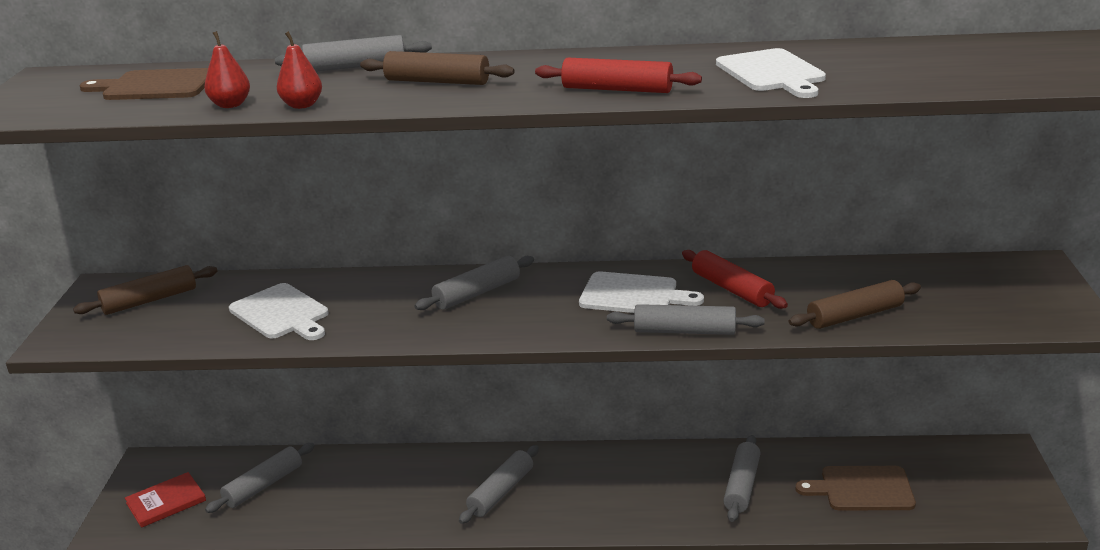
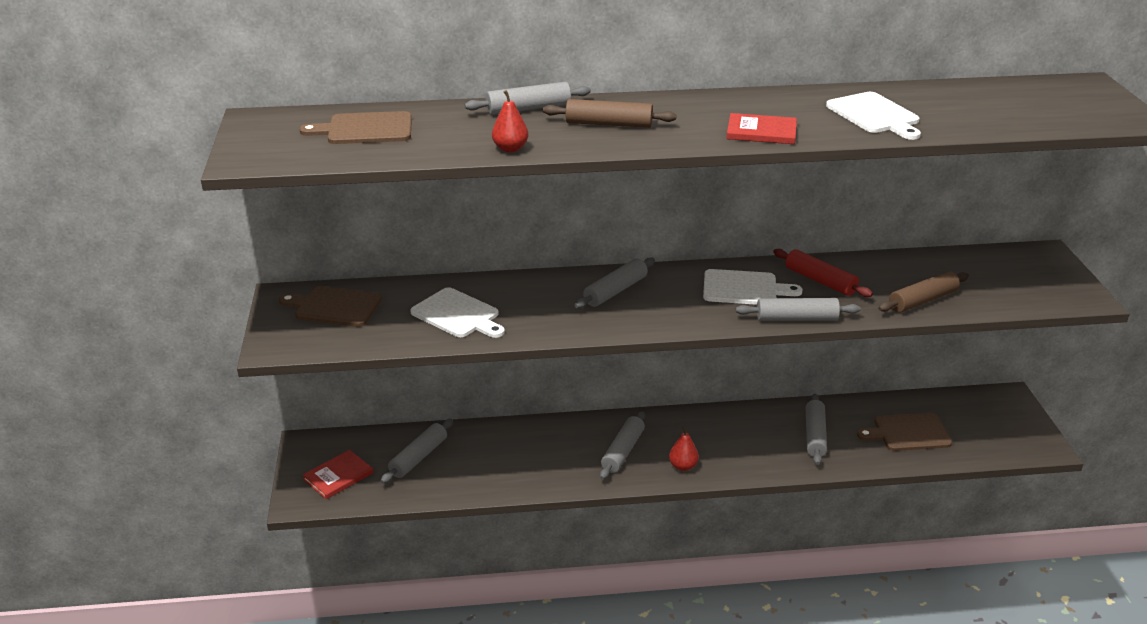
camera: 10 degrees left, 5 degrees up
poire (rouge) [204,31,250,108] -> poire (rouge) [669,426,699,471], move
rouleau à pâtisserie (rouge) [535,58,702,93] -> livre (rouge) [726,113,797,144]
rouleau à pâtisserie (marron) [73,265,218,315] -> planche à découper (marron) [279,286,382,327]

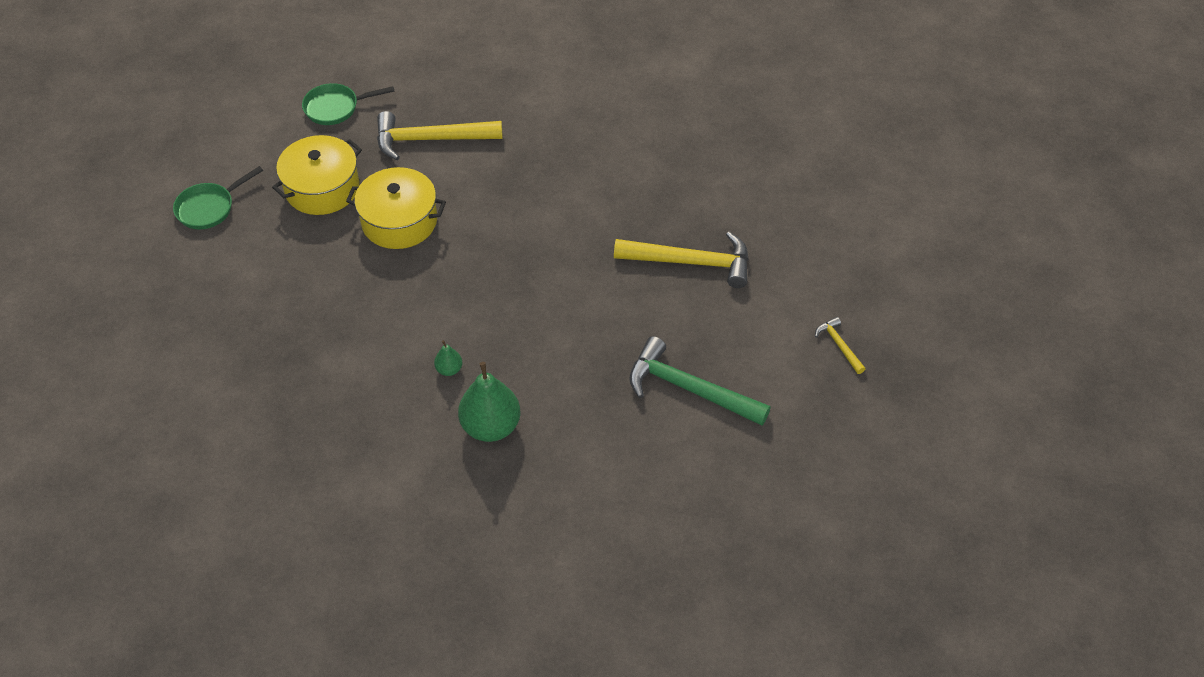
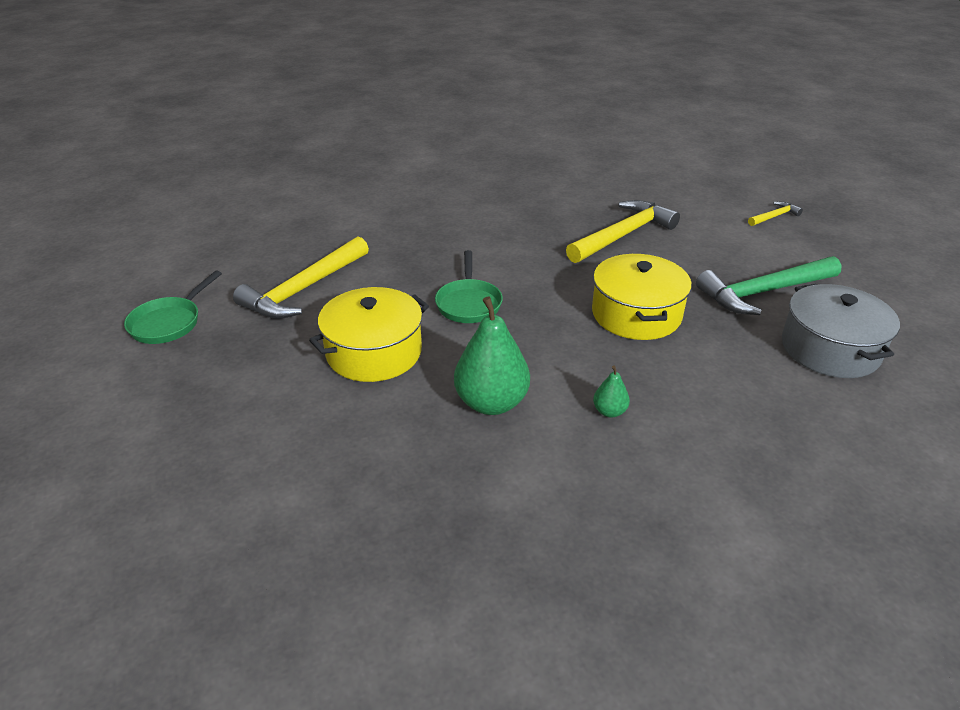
camera: 50 degrees left, 15 degrees down
marmite (jaune) [272,135,362,215] -> marmite (jaune) [592,254,692,340], move
poêle (vert) [173,166,263,229] -> poêle (vert) [435,250,503,323], move
marteau (jaune) [815,317,865,374] -> marteau (jaune) [748,201,803,226], 135 degrees clockwise
poire (vert) [458,362,521,442] -> poire (vert) [454,296,530,415], move
none -> marmite (gris) [782,284,900,378]

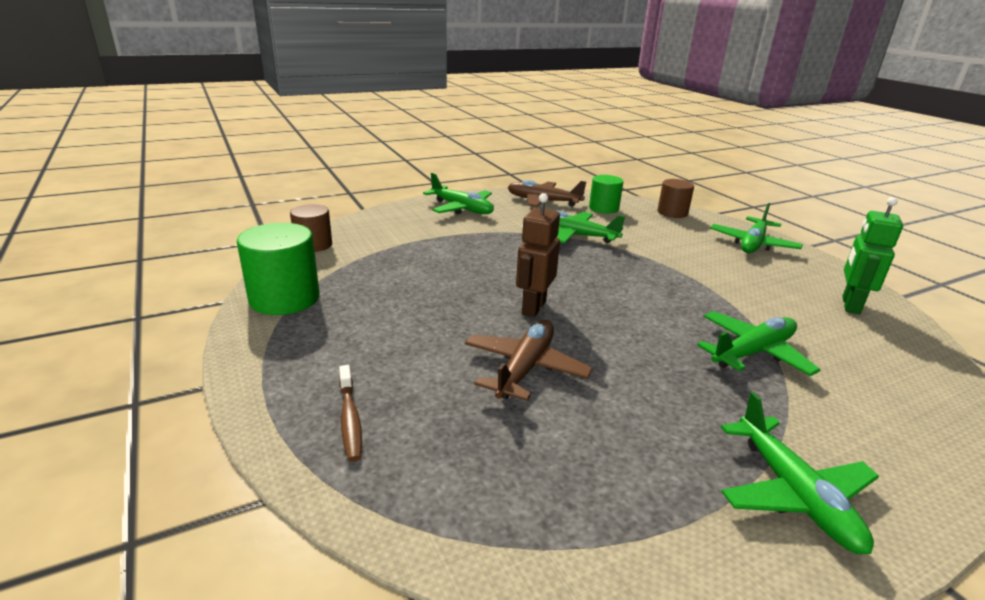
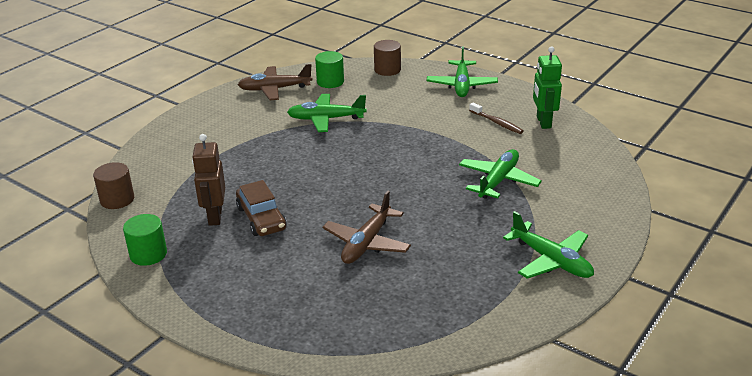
camera: 25 degrees left, 5 degrees up
avion (vert) [423,173,494,214] -> none
robot (marron) [516,193,560,317] -> robot (marron) [192,134,225,226], move
cylindre (vert) [237,223,320,315] -> cylindre (vert) [123,214,167,266], x0.64
avion (marron) [465,320,593,401] -> avion (marron) [323,191,411,264], 150 degrees counterclockwise
brosse à dents (marron) [339,365,362,462] -> brosse à dents (marron) [469,103,524,134], move
none -> voiture (marron) [236,180,287,236]

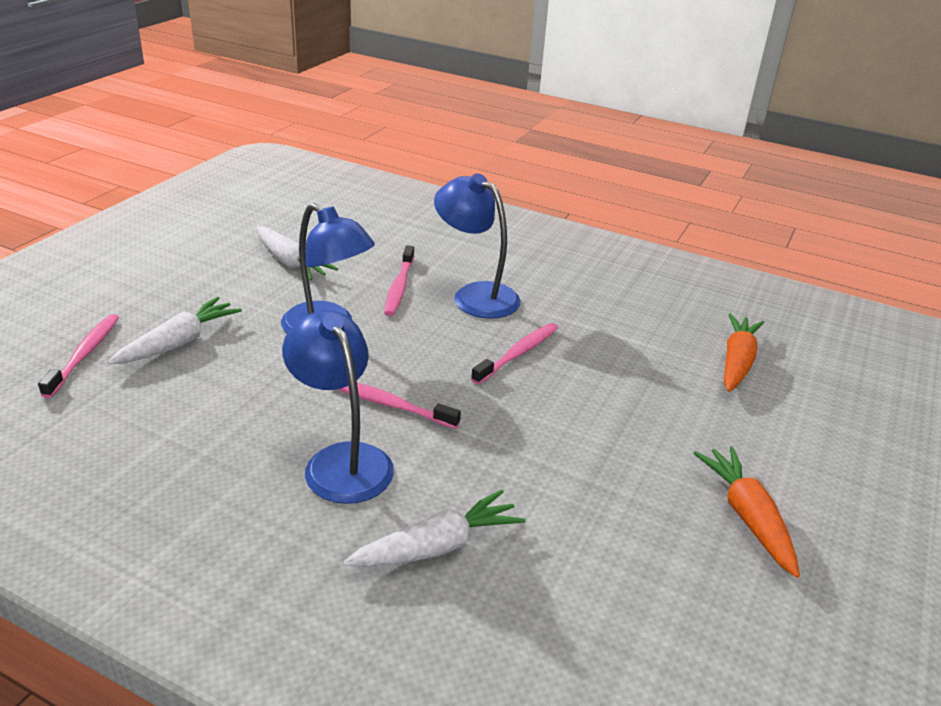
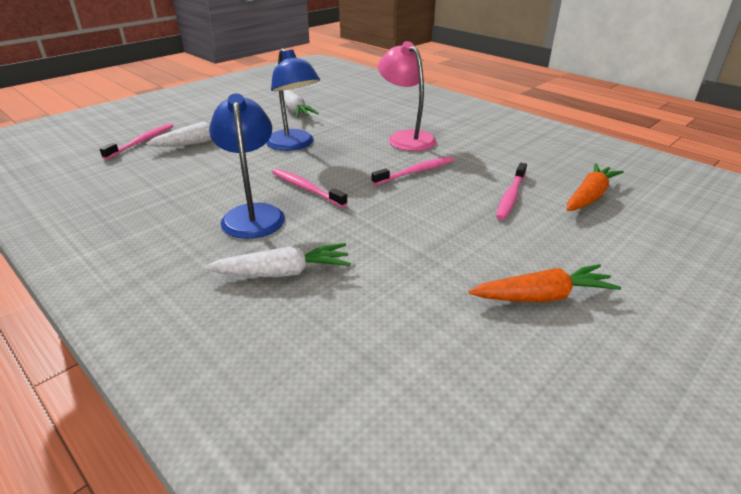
camera: 20 degrees right, 0 degrees up
lampe (bleu) [434,173,521,319] -> lampe (rose) [378,41,436,151]
brosse à dents (rose) [384,245,414,316] -> brosse à dents (rose) [496,163,527,220], move
carotte (orange) [694,446,800,578] -> carotte (orange) [469,264,621,302], 75 degrees clockwise

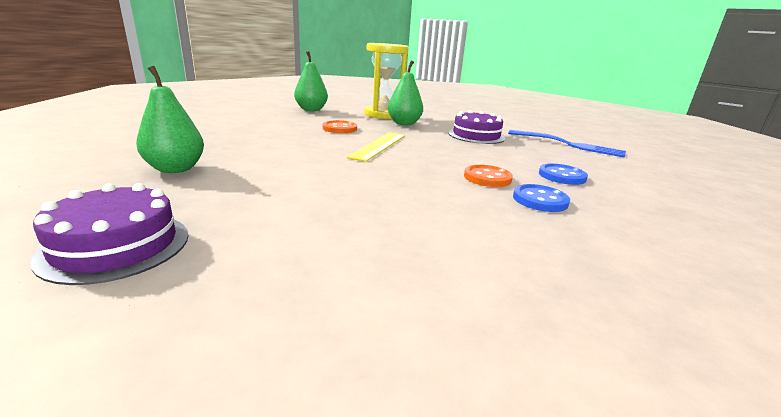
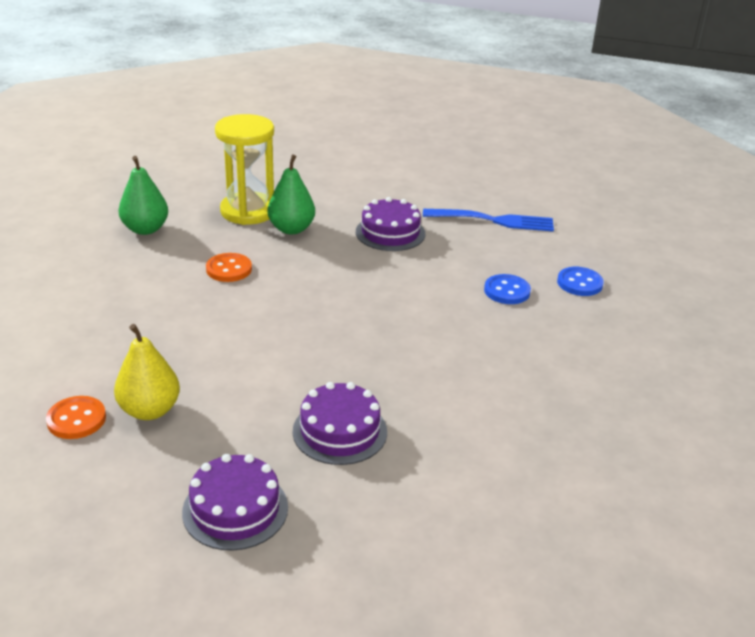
camera: 25 degrees left, 10 degrees up
poire (vert) [136,66,204,173] -> poire (jaune) [114,324,180,420]
règle (jaune) [347,133,405,162] -> none
bouton (orange) [464,165,513,187] -> bouton (orange) [46,396,106,439], move
bouton (bleu) [513,184,570,212] -> bouton (bleu) [557,267,604,296], move
none -> gâteau (violet) [293,382,387,465]

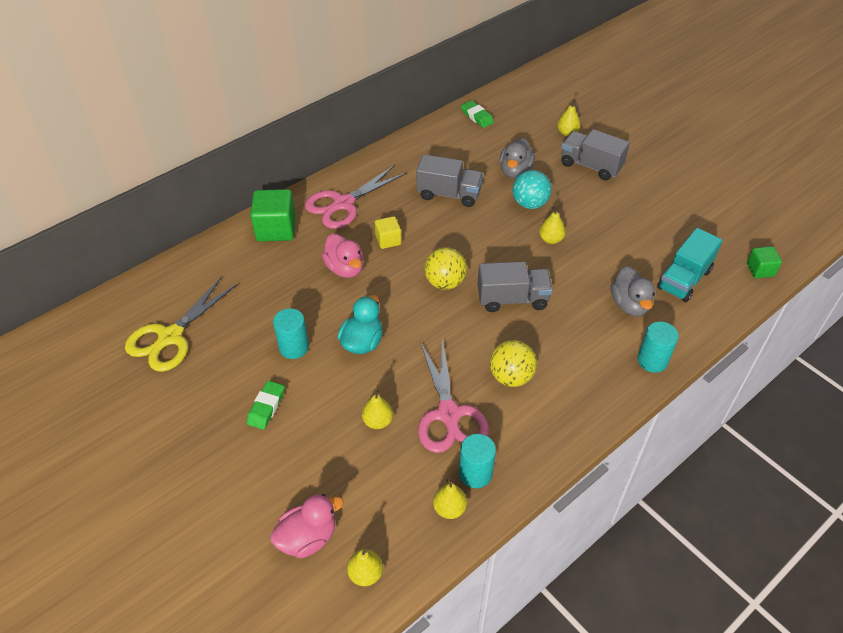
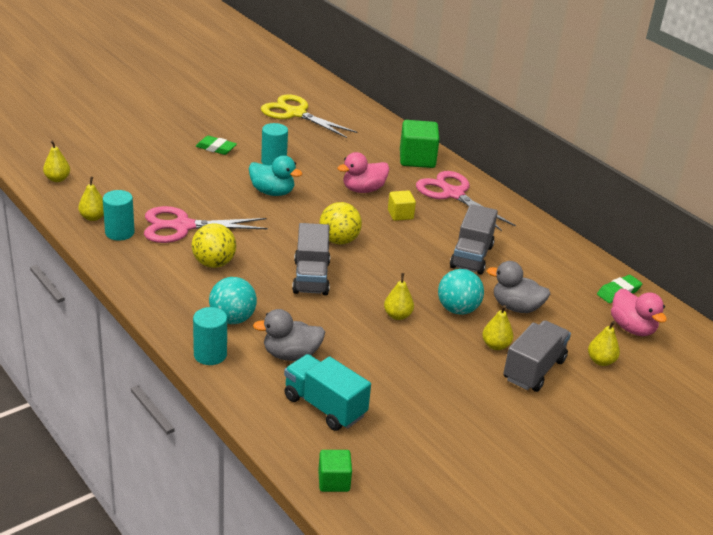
camera: 90 degrees right, 15 degrees down
poire (jaune) [362,390,393,429] -> poire (jaune) [482,305,513,350], move
canard (rose) [270,494,344,558] -> canard (rose) [611,288,667,336], move
none -> balle (turquoise) [209,277,257,324]

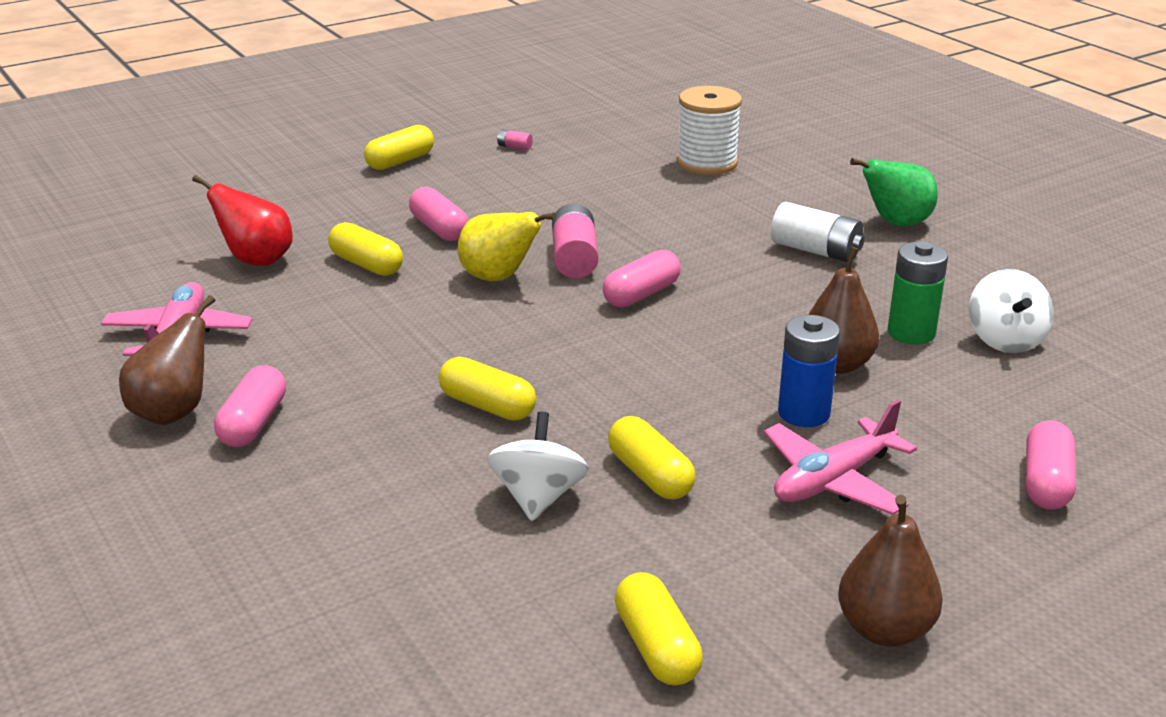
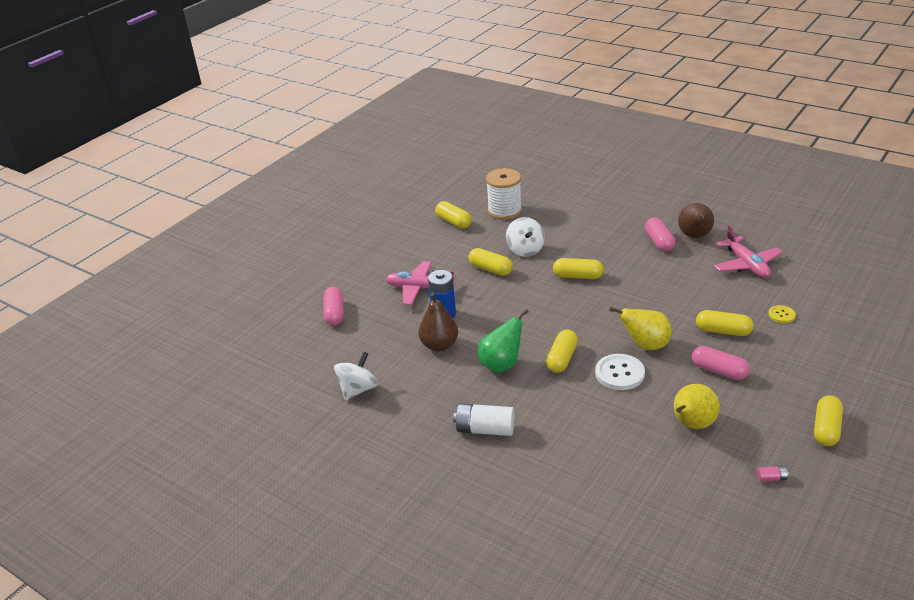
camera: 160 degrees right, 5 degrees up
bobine (blanc) [677,86,742,175] -> bobine (blanc) [486,168,522,220], move
poire (vert) [850,158,938,226] -> poire (vert) [478,309,529,373], move
poire (rouge) [192,175,293,266] -> bouton (jaune) [768,305,796,323]
pile (rose) [552,204,599,278] -> bouton (blanc) [595,354,645,390]
pile (vert) [888,242,948,345] -> none
gélule (rose) [603,250,681,308] -> gélule (jaune) [546,329,578,373]
toupie (blanc) [969,269,1053,353] -> toupie (blanc) [334,352,378,400], 60 degrees clockwise
avion (rose) [764,400,917,515] -> avion (rose) [386,261,455,305], 105 degrees counterclockwise
poire (marron) [838,495,943,646] -> none
none -> poire (jaune) [674,384,720,429]

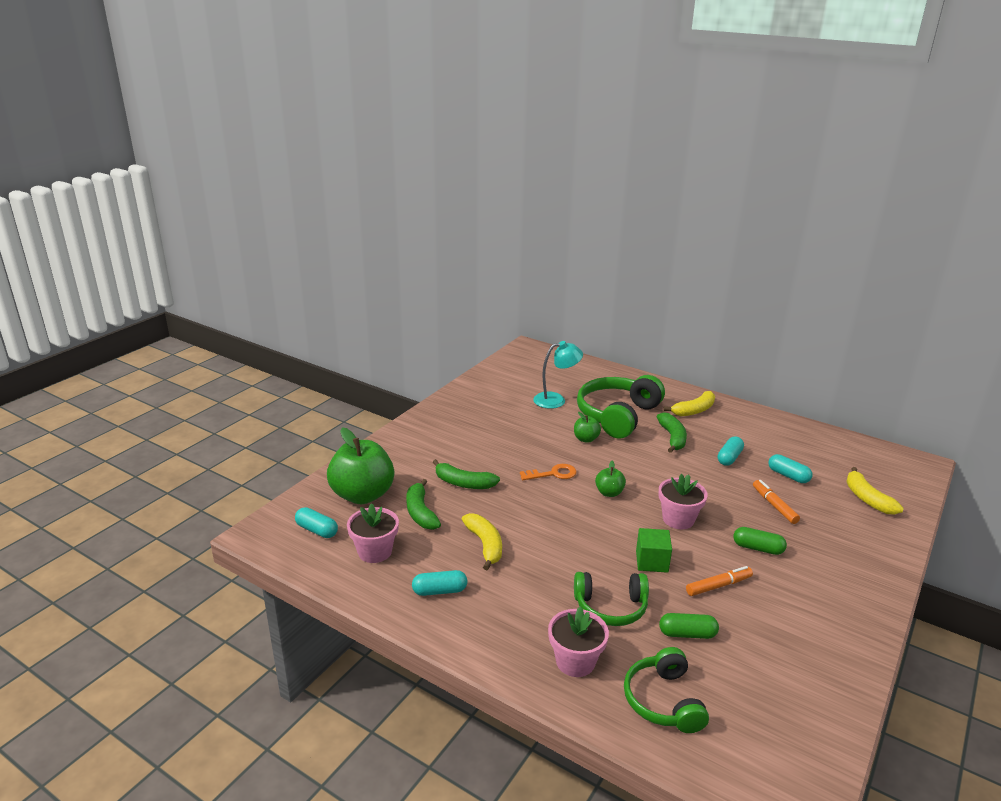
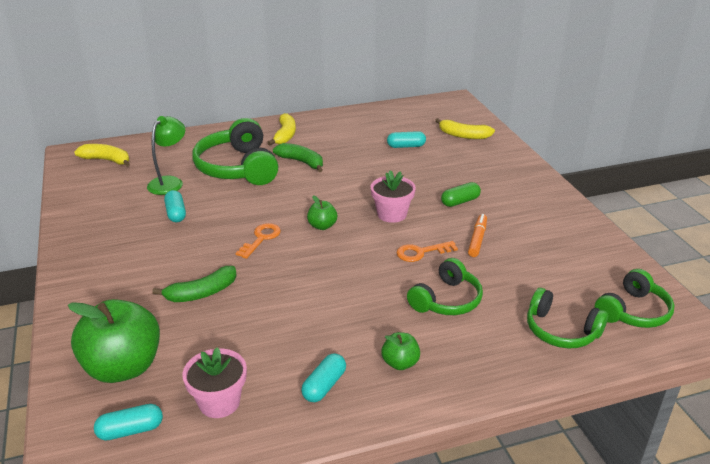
camera: 50 degrees left, 5 degrees up
lampe (turquoise) [533,341,583,409] -> lampe (vert) [147,116,185,195]
pomme (vert) [574,412,601,443] -> pomme (vert) [381,332,420,370], move
gélule (turquoise) [718,436,744,466] -> gélule (turquoise) [164,190,186,222], move
banane (vert) [406,479,441,530] -> none
feutre (orange) [753,480,800,524] -> none
banane (jaune) [462,513,502,570] -> banane (jaune) [74,144,130,167], move
cube (vert) [636,528,672,573] -> clé (orange) [397,241,458,262]
pot de fleurs (rose) [548,606,609,677] -> none
gélule (vert) [659,613,719,639] -> none
none -> casque audio (vert) [595,269,675,328]

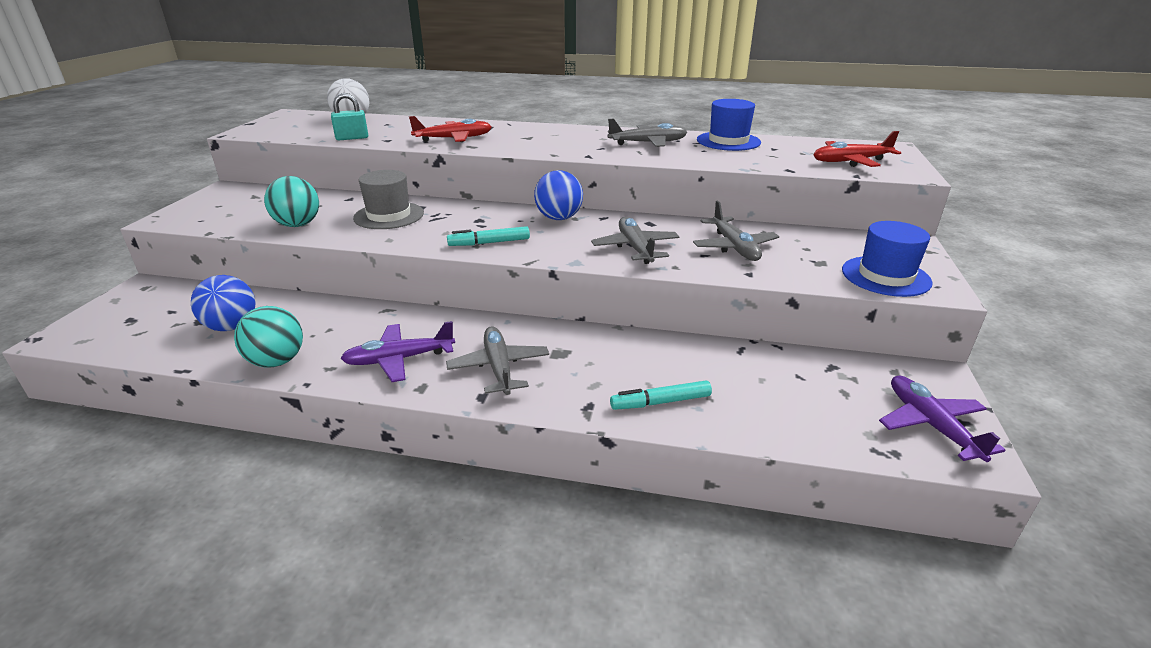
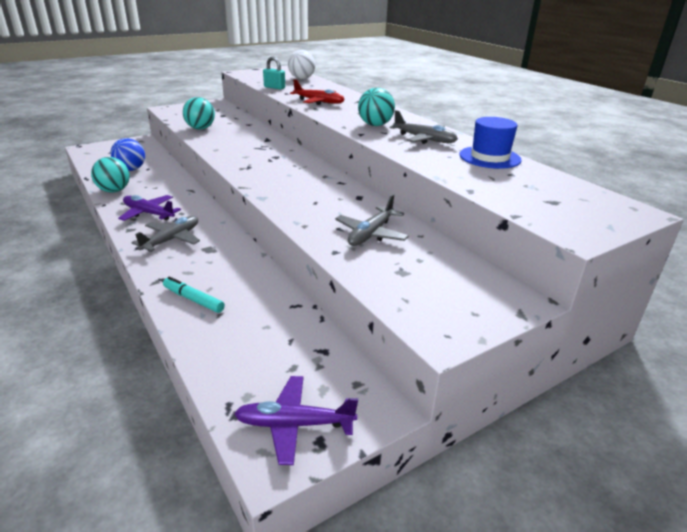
camera: 45 degrees right, 0 degrees up
avion (rouge) [814,131,901,167] -> none
chapeau (gris) [353,170,424,229] -> none
balle (bleu) [534,170,583,220] -> none
avion (gris) [591,217,679,264] -> none
chapeau (bleu) [842,221,932,297] -> none
feutre (turquoise) [447,226,530,246] -> none
avion (violet) [879,376,1006,462] -> avion (violet) [234,376,358,465], 120 degrees counterclockwise
none -> balle (turquoise) [358,88,395,126]

